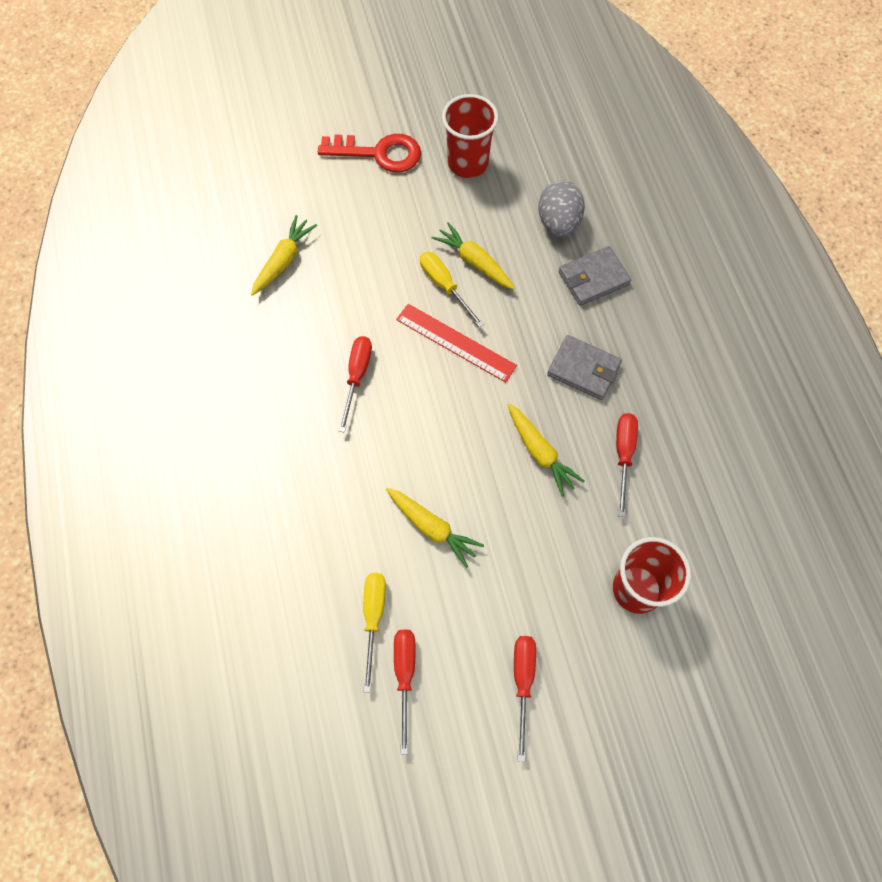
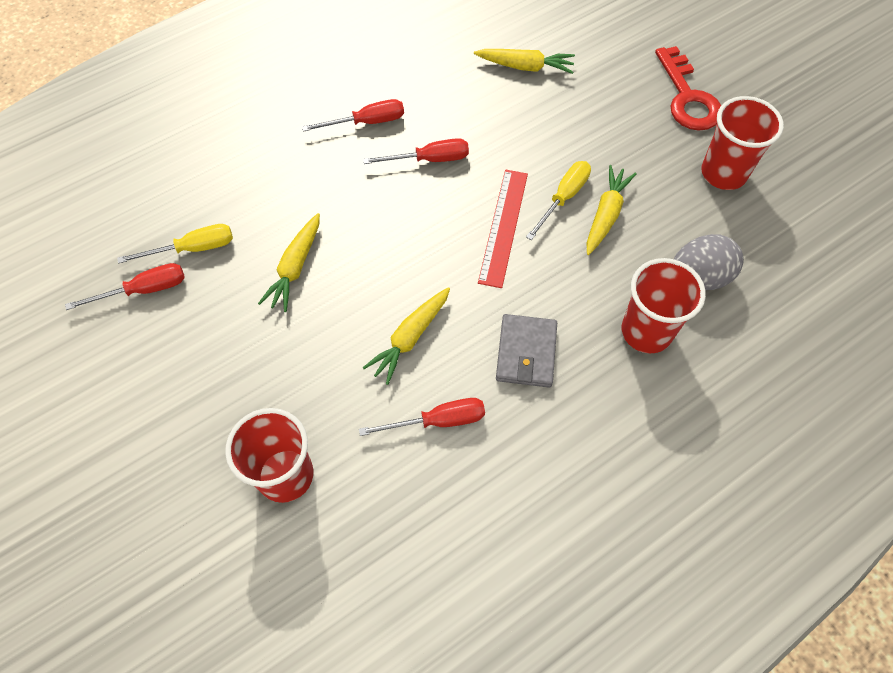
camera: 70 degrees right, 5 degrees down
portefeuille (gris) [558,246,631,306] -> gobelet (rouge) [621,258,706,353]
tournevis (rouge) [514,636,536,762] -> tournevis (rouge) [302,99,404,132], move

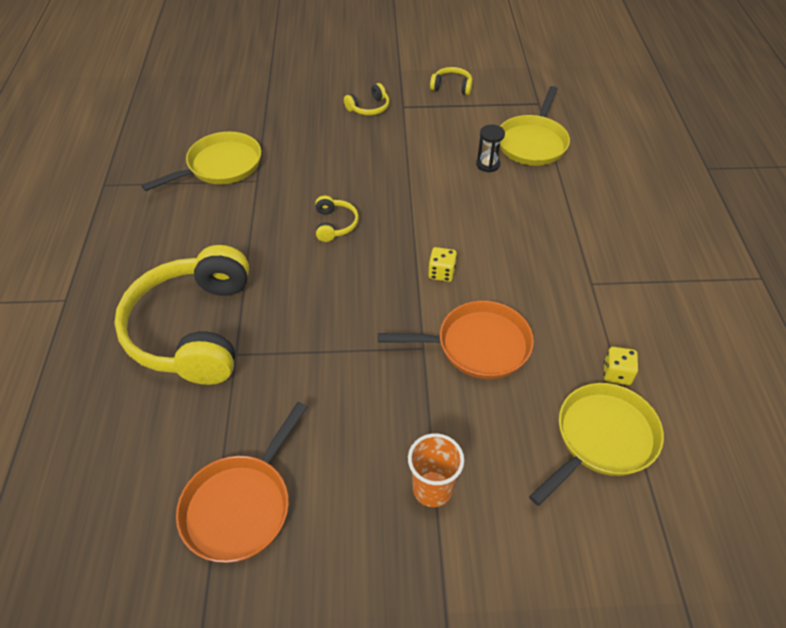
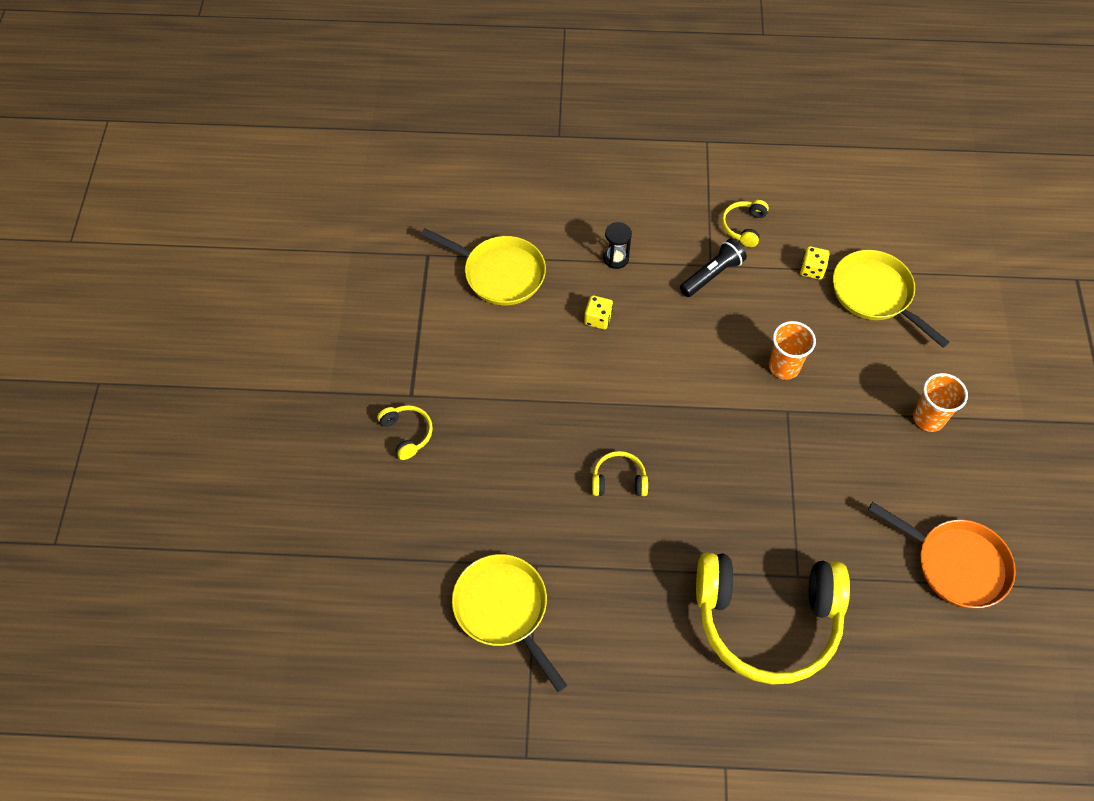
camera: 85 degrees left, 10 degrees up
casque audio (jaune) [430,67,473,95] -> casque audio (jaune) [722,200,769,247], move
sablier (noir) [476,125,505,172] -> sablier (noir) [603,222,632,269], move
dé (jaune) [428,247,457,282] -> dé (jaune) [584,295,613,329], move
poêle (orange) [378,301,534,379] -> gobelet (orange) [769,321,816,380]
none -> lampe de poche (noir) [680,238,747,297]

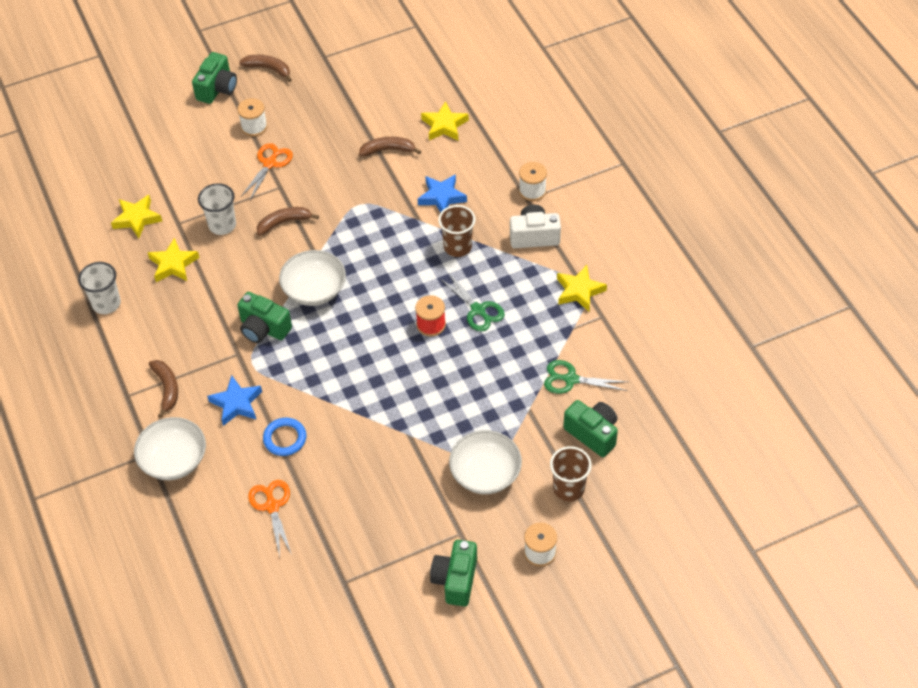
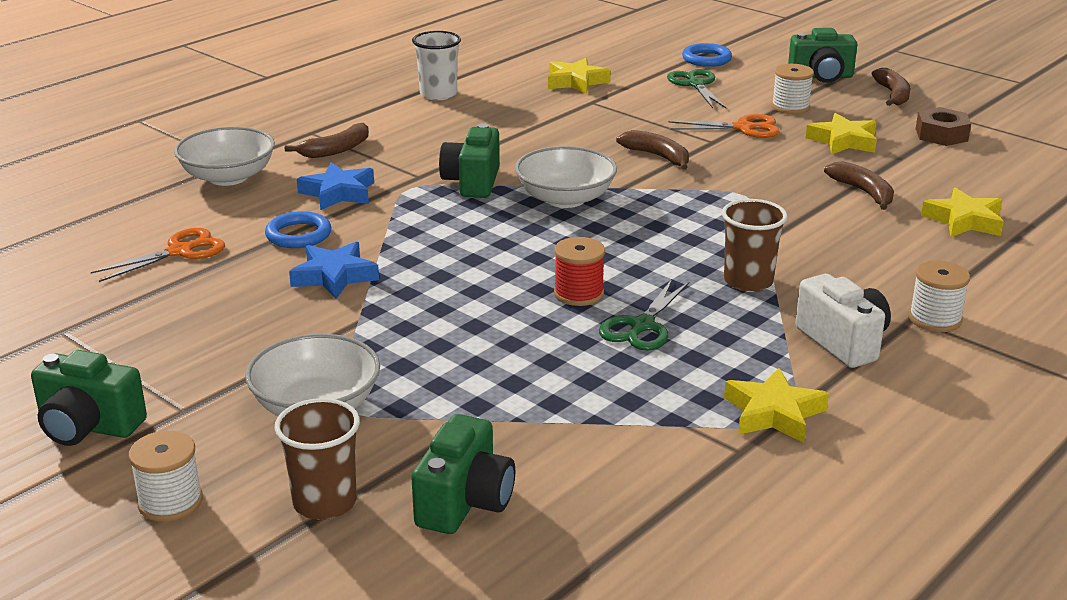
camera: 65 degrees right, 25 degrees down
étoile (bleu) [418,174,467,212] -> étoile (bleu) [289,241,379,299], move
gobelet (blanc) [198,183,236,235] -> none
étoile (jaune) [148,238,200,282] -> étoile (jaune) [806,113,877,155], move
ciseaux (vert) [544,360,627,394] -> ciseaux (vert) [667,69,727,109], move
appareil photo (vert) [430,540,477,606] -> appareil photo (vert) [31,350,147,446], 150 degrees counterclockwise
none -> anneau (bleu) [682,43,732,67]
none -> écrou (marron) [916,107,971,146]

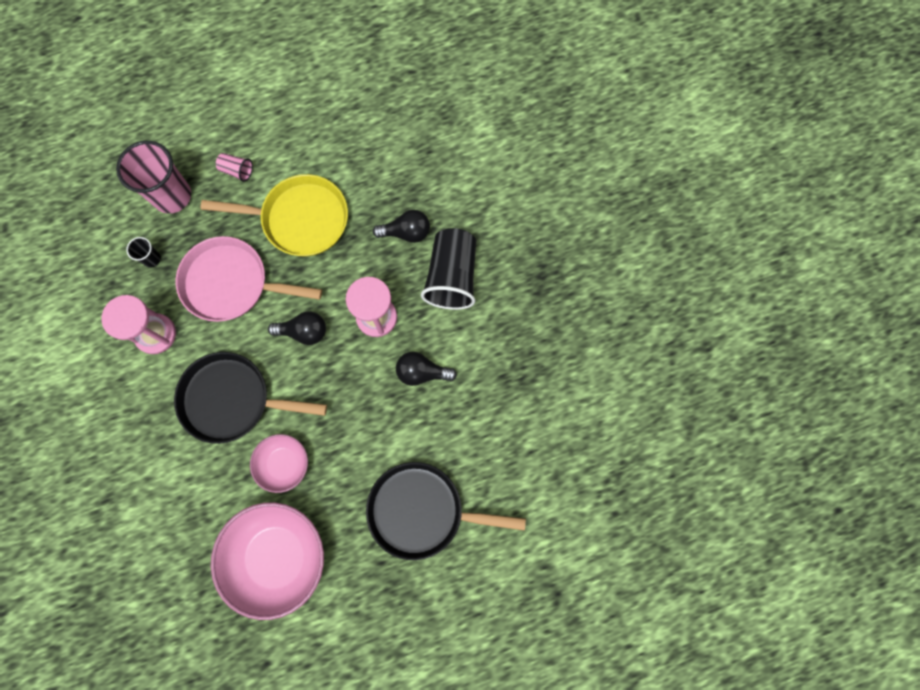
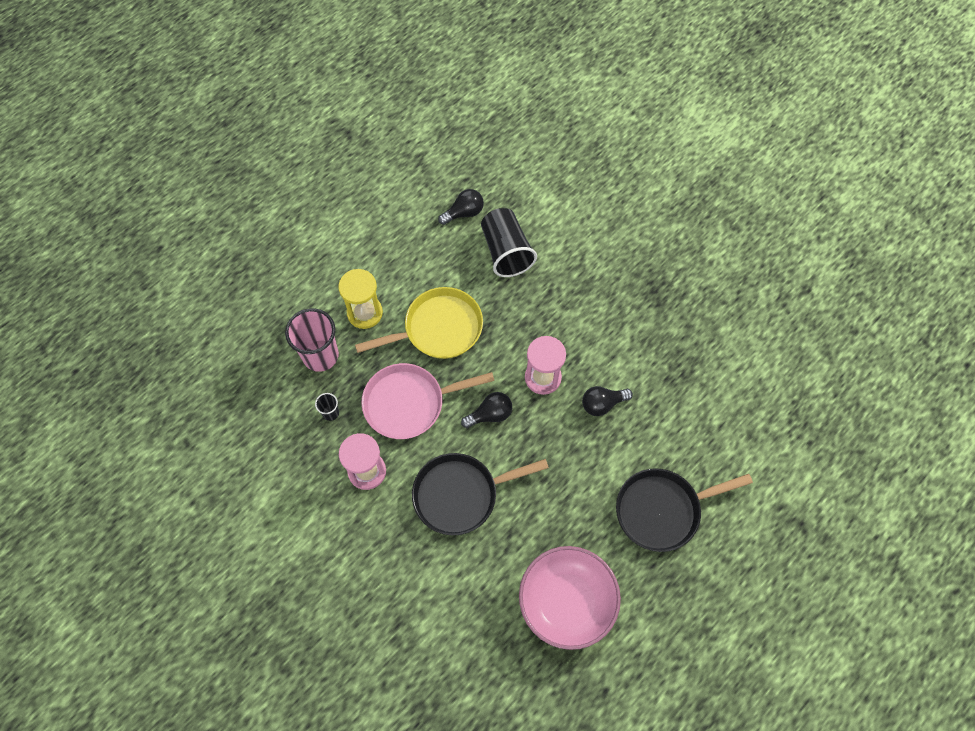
camera: 25 degrees left, 10 degrees down
gobelet (rose) [216,153,253,182] -> sablier (jaune) [338,269,383,329]
ampoule (noir) [373,210,430,243] -> ampoule (noir) [438,189,484,225], move
gobelet (noir) [421,228,476,310] -> gobelet (noir) [481,208,537,277], move
bol (rose) [250,434,308,493] -> none

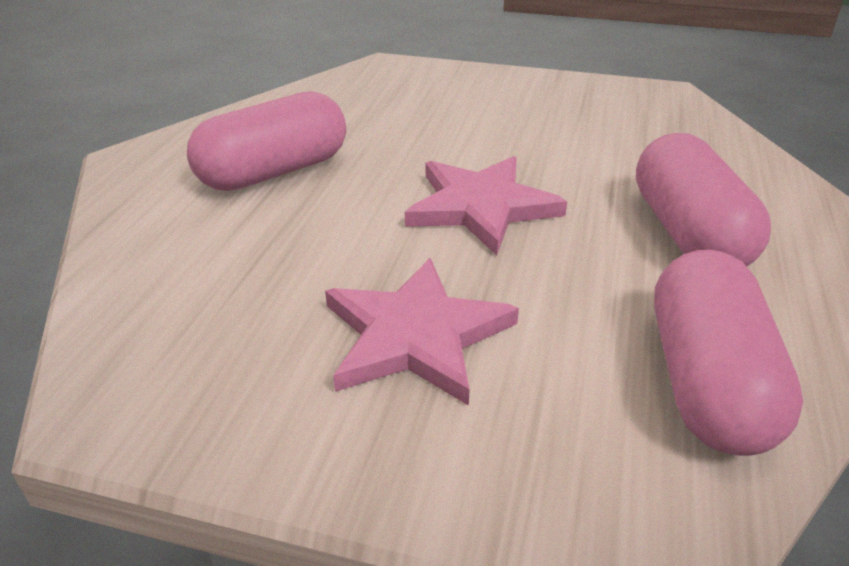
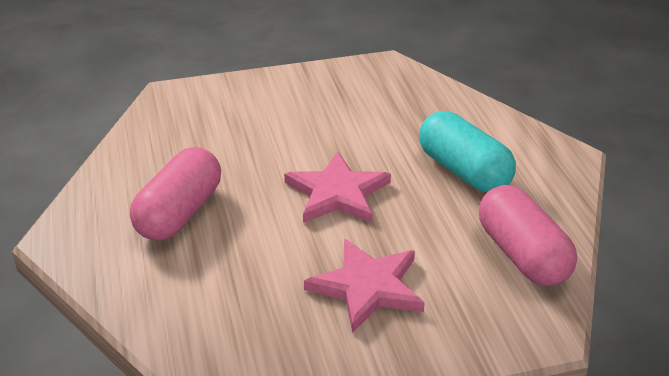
camera: 30 degrees left, 0 degrees up
gélule (rose) [636,133,771,266] -> gélule (turquoise) [419,111,516,192]

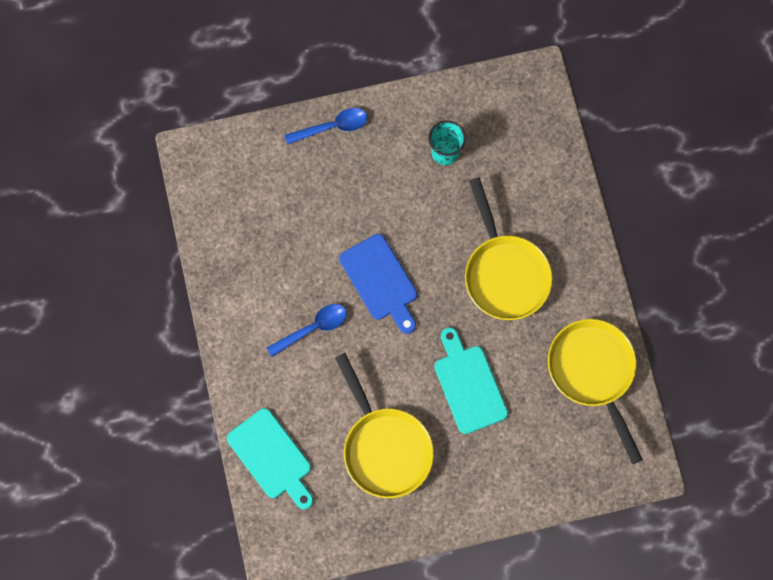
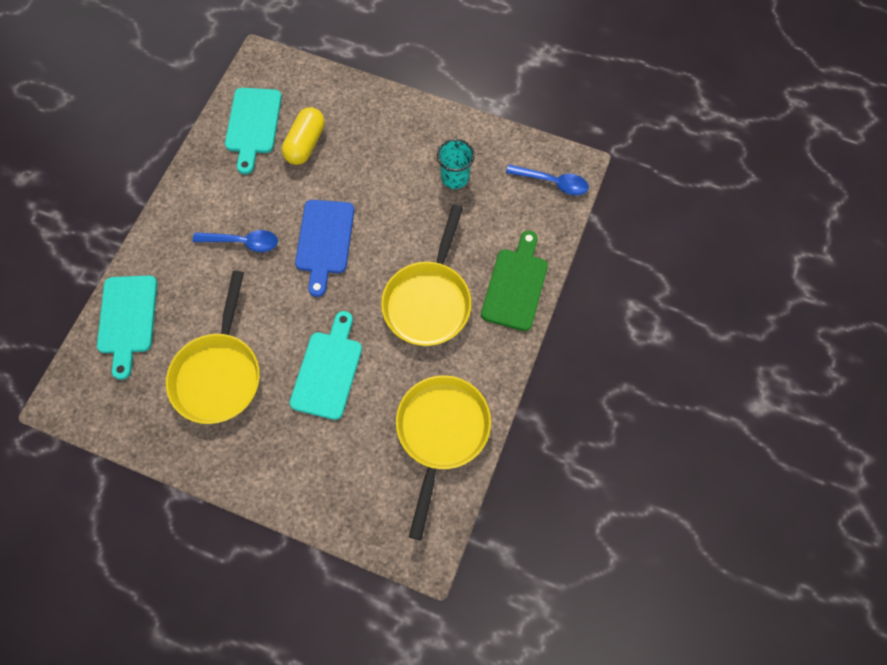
camera: 35 degrees right, 5 degrees down
cuillère (bleu) [285,108,367,145] -> cuillère (bleu) [506,164,589,195], move
none -> planche à découper (turquoise) [225,88,282,174]
none -> gélule (jaune) [282,107,325,165]
none -> planche à découper (vert) [481,231,548,331]

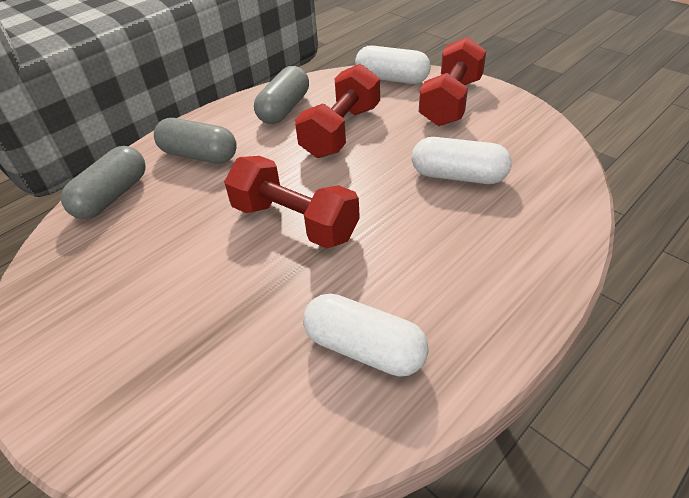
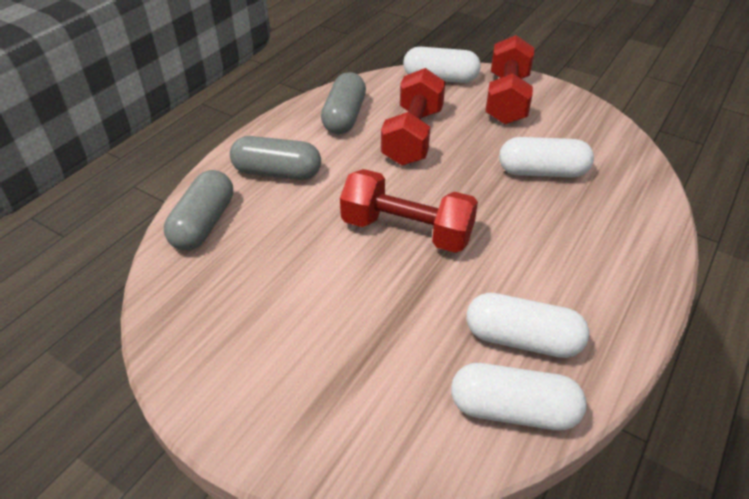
camera: 15 degrees left, 0 degrees up
none -> gélule (blanc) [451,363,587,430]

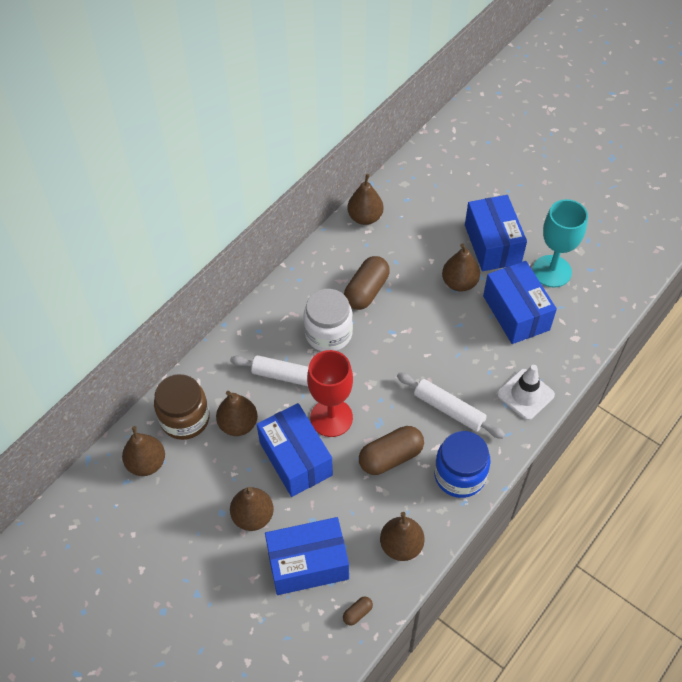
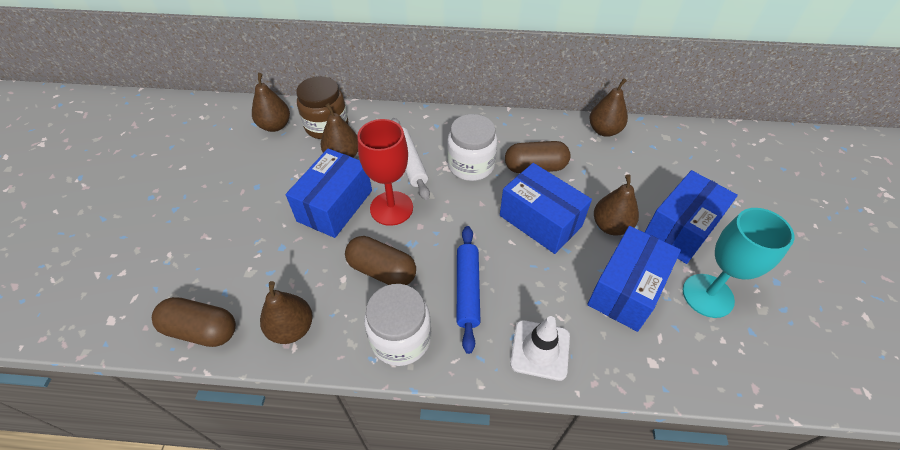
camera: 55 degrees right, 5 degrees down
rouleau à pâtisserie (blanc) [397,372,505,439] -> rouleau à pâtisserie (bleu) [457,226,480,354]
bocal (bleu) [434,431,491,498] -> bocal (blanc) [364,284,431,366]
poire (marron) [230,487,274,531] -> none
boîte (bleu) [265,517,349,595] -> boîte (bleu) [500,163,592,254], move
gélule (marron) [343,597,373,626] -> gélule (marron) [152,297,236,347], x2.20

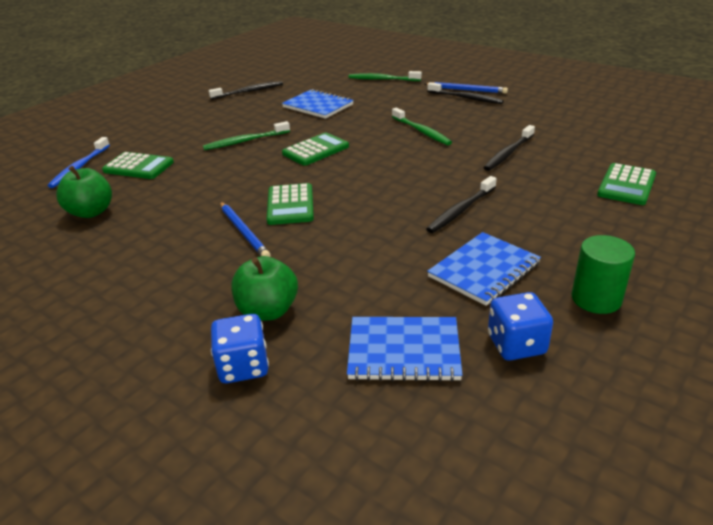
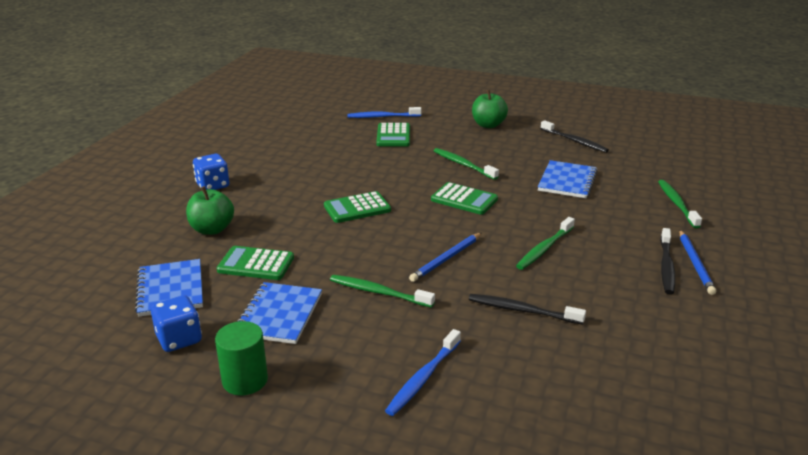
camera: 70 degrees right, 5 degrees down
calculatrice (vert) [597,163,656,205] -> calculatrice (vert) [217,246,294,280], move
pomme (vert) [56,166,112,218] -> pomme (vert) [472,90,508,128], move
brosse à dents (noir) [426,176,497,233] -> brosse à dents (vert) [330,275,435,308]
crayon (bleu) [220,202,271,257] -> crayon (bleu) [409,233,482,282], move
carnet (bleu) [427,232,541,306] -> carnet (bleu) [237,282,322,344], 75 degrees clockwise
dé (bleu) [211,314,269,383] -> dé (bleu) [193,154,229,190], move
none -> brosse à dents (bleu) [385,329,461,416]

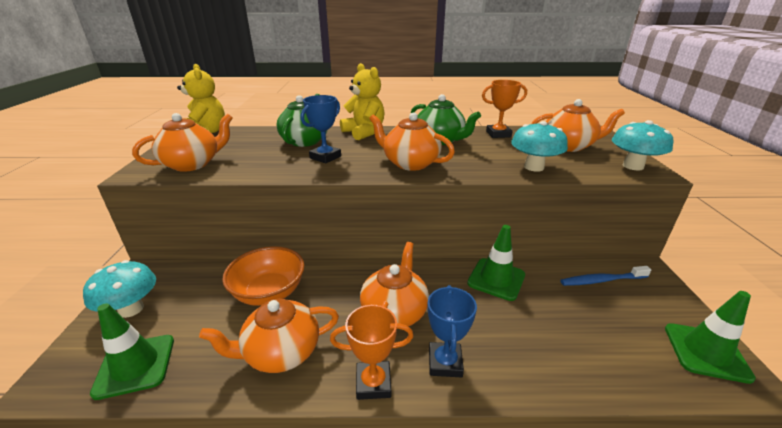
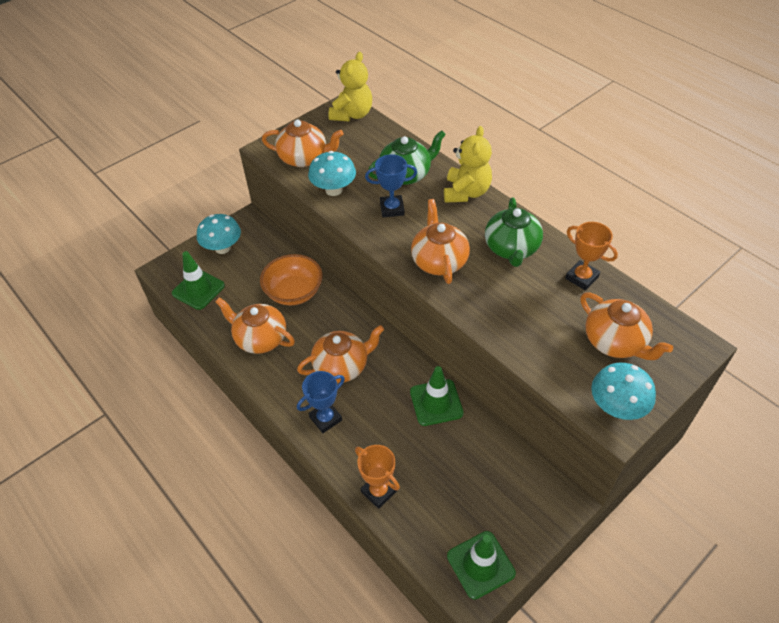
camera: 50 degrees right, 20 degrees up
champignon (turquoise) [511,121,568,172] -> champignon (turquoise) [308,151,356,196], move
brosse à dents (bleu) [560,266,651,286] -> none
trophée (orange) [330,305,414,400] -> trophée (orange) [355,445,400,509], move

